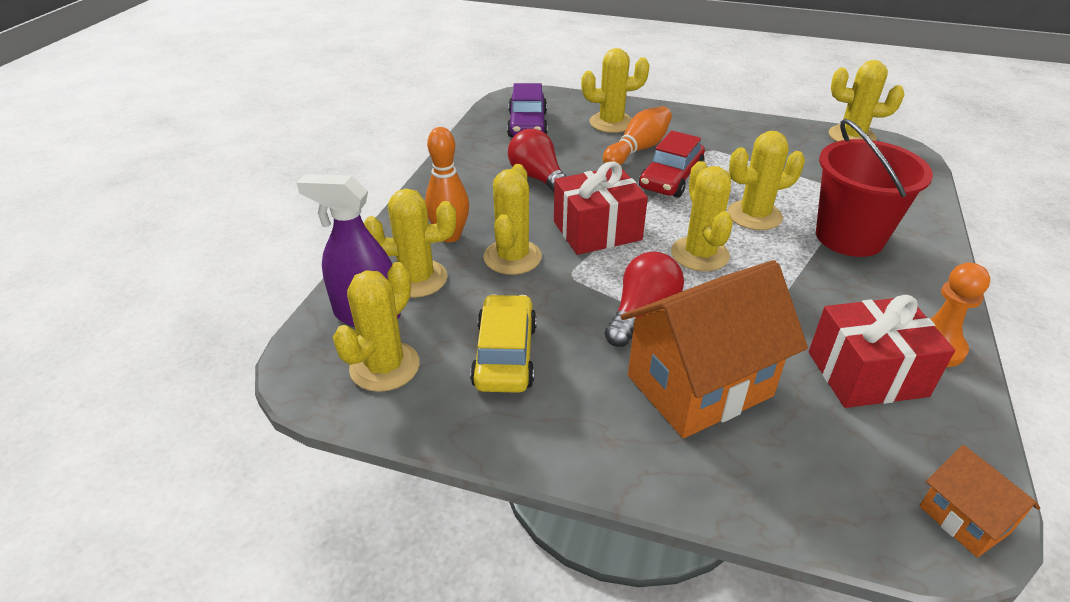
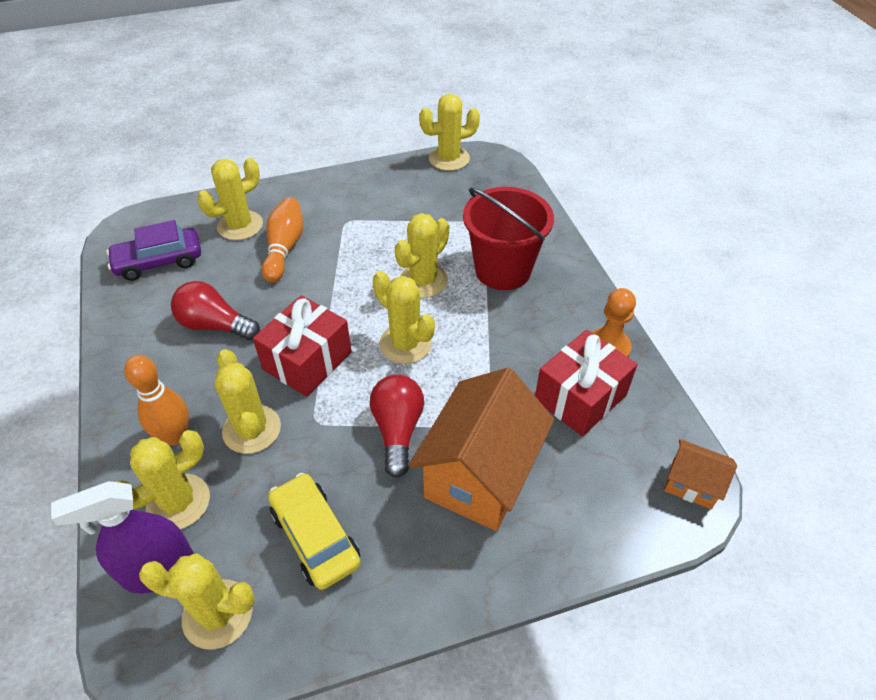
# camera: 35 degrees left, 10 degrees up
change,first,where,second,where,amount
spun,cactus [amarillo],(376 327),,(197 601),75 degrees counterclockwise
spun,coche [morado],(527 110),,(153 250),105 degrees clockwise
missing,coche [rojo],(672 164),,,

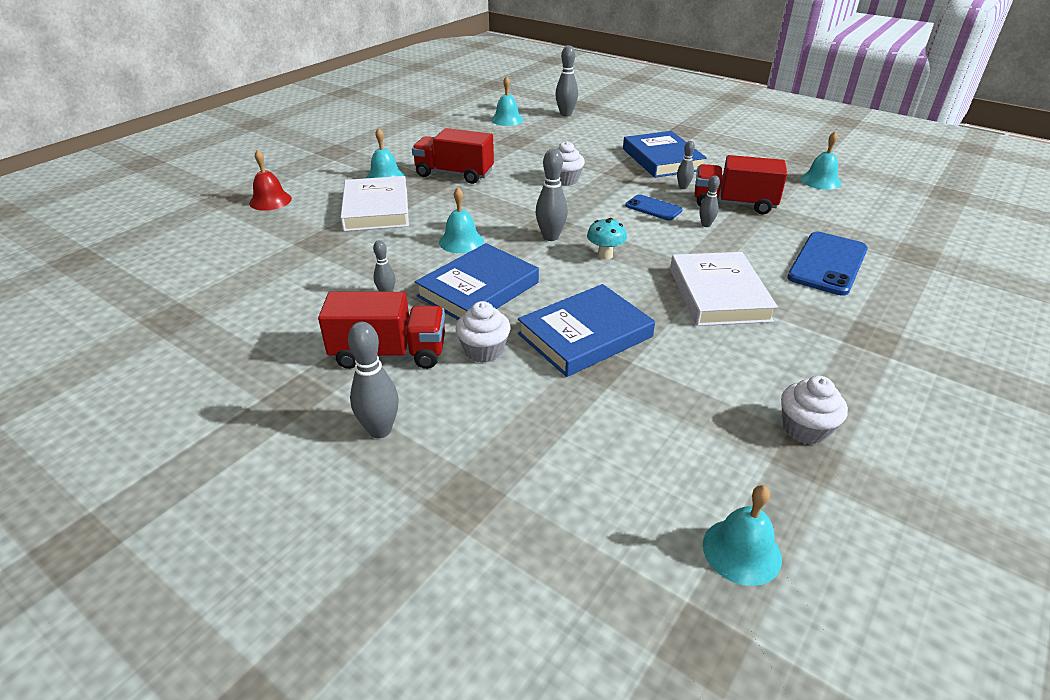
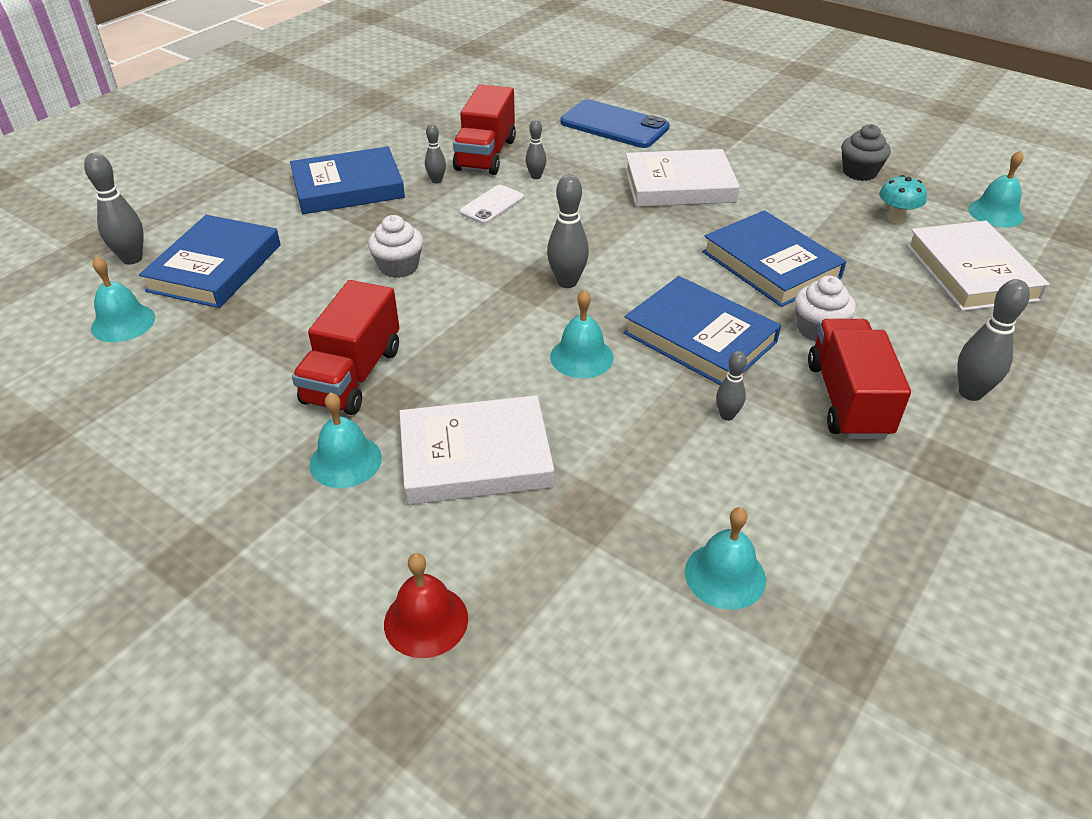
# camera: 90 degrees left, 5 degrees up
change,first,where,second,where,amount
relocated,seta [turquesa],(607 239),,(903 199),
colour,móvil [azul],(653 207),móvil [blanco],(491 204),
colour,magdalena [blanco],(814 410),magdalena [gris],(866 152),
relocated,campana [turquesa],(820 161),,(725 558),
appeared,,,libro [azul],(210 261),
appeared,,,libro [blanco],(978 266),

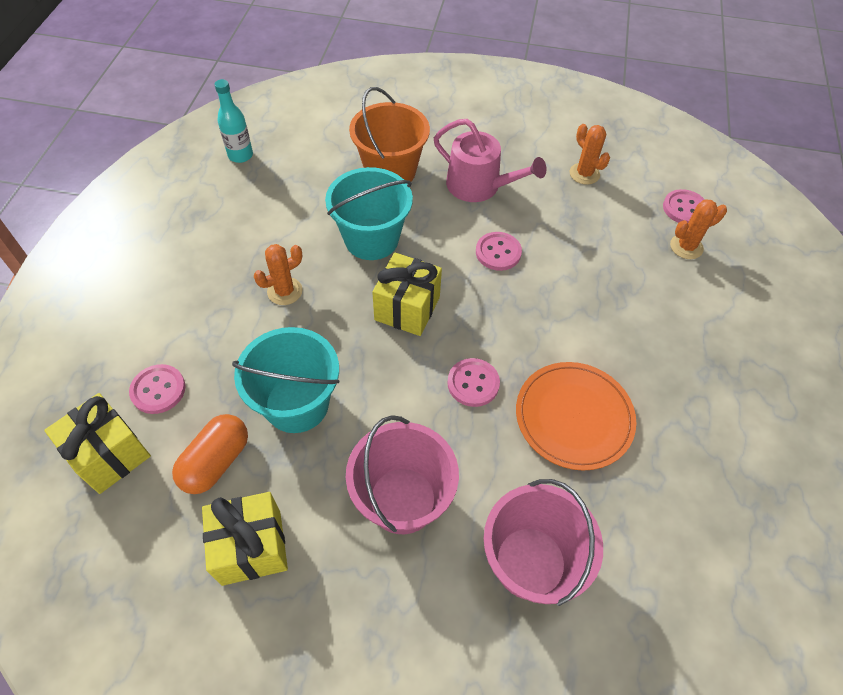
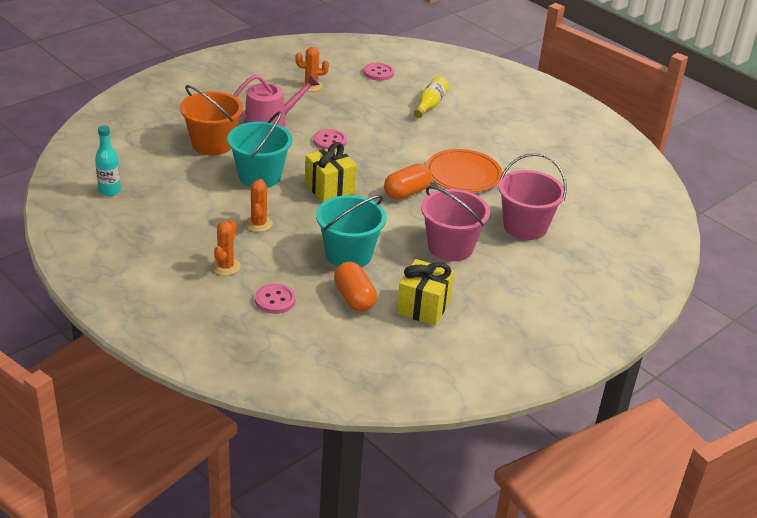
# camera: 55 degrees left, 20 degrees down
change,first,where,second,where,amount
missing,regalo [amarillo],(97 443),,,
exchanged,botón [rosa],(473 382),cápsula [naranja],(408 182),
relocated,cactus [naranja],(698 229),,(226 248),
appeared,,,botella [amarillo],(431 97),

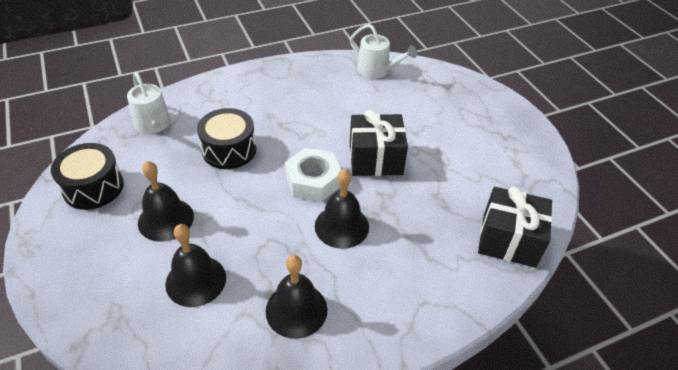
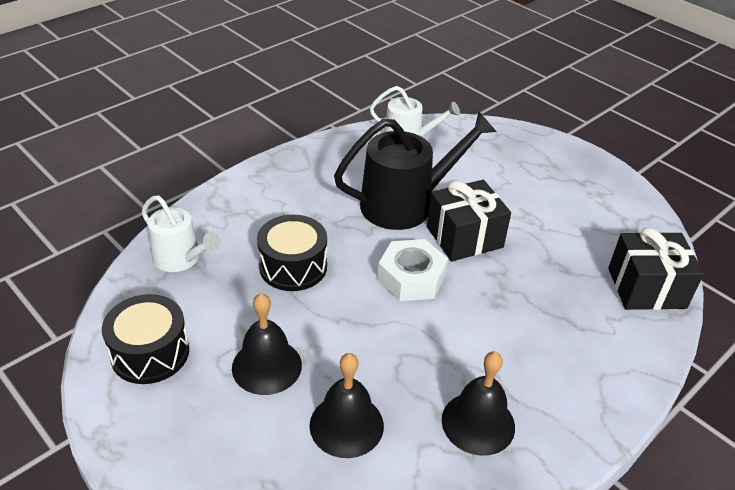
# camera: 20 degrees left, 5 degrees down
change,first,where,second,where,amount
missing,campana [negro],(342 209),,,
appeared,,,regadera [negro],(415 170),

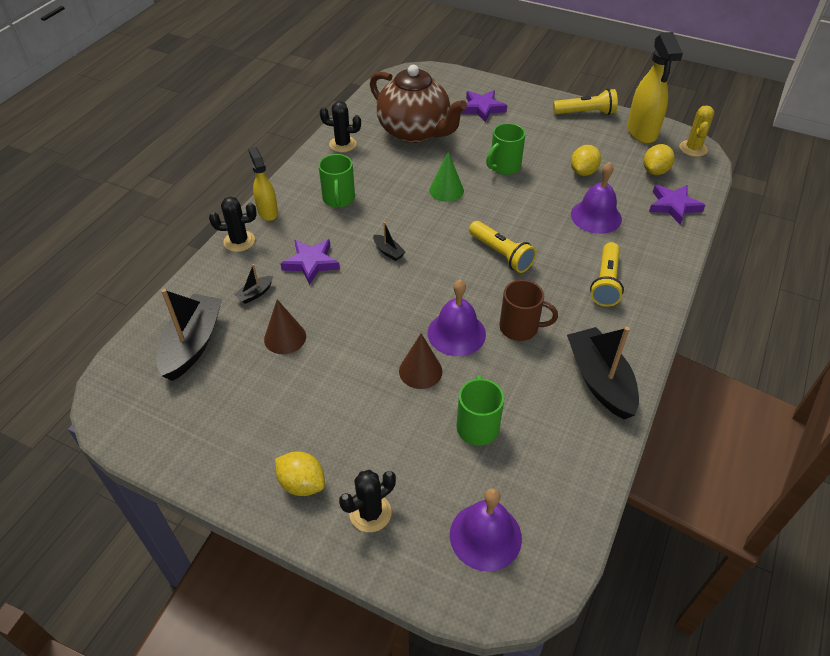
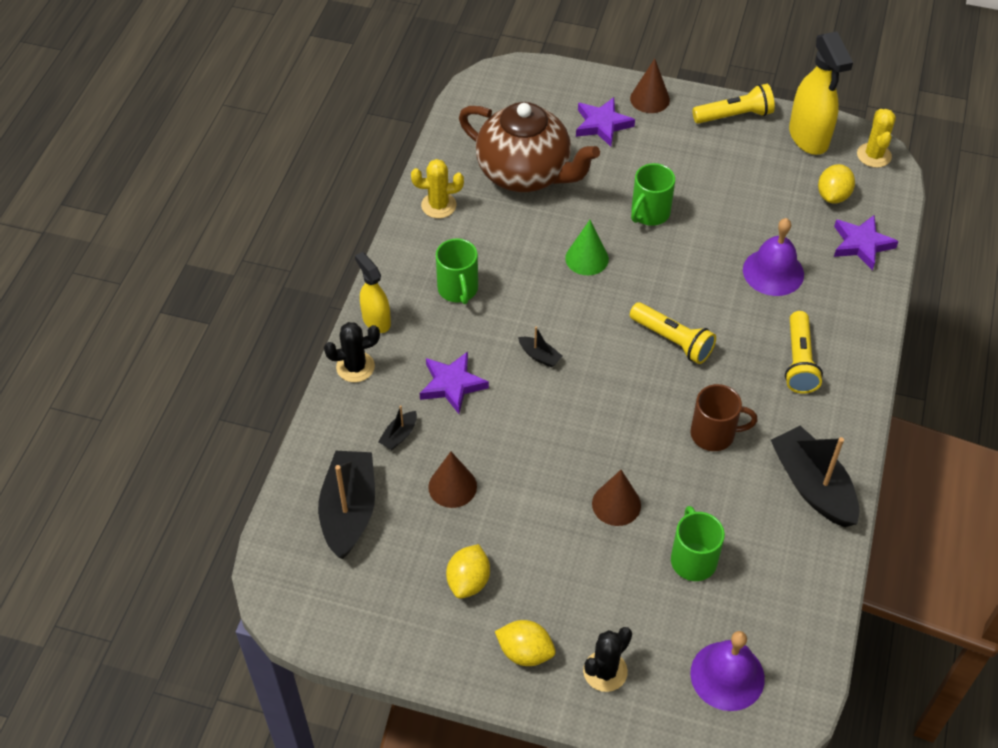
# camera: 10 degrees left, 5 degrees up
change,first,where,second,where,amount
colour,cactus [negro],(340 126),cactus [amarillo],(437 188),
missing,campana [morado],(457 318),,,
relocated,limón [amarillo],(586 160),,(468 571),
appeared,,,cono [marrón],(650 86),

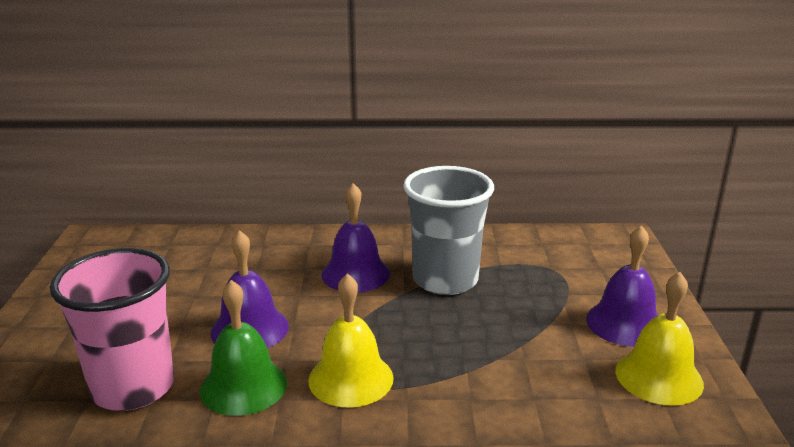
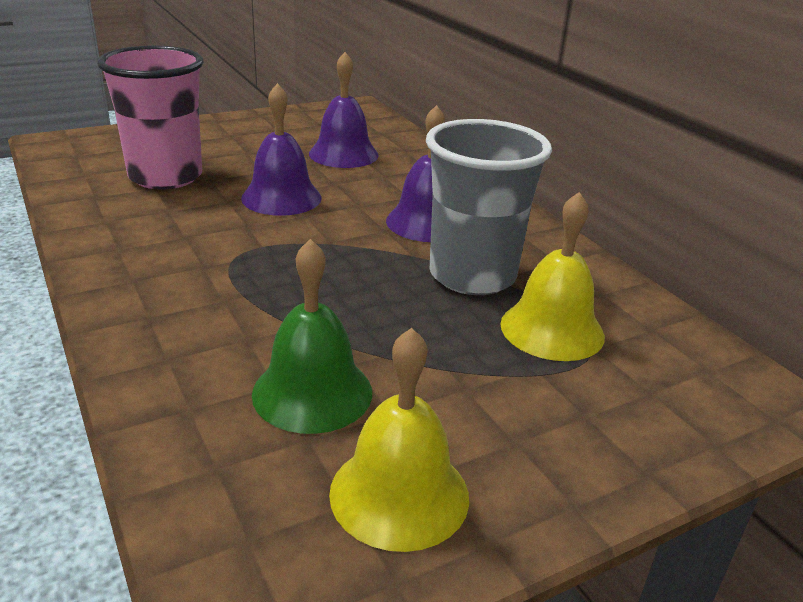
# camera: 60 degrees right, 5 degrees up
change,first,where,second,where,amount
relocated,campana [verde],(243 348),,(312 336),
relocated,campana [amarillo],(351 340),,(553 276),
relocated,campana [morado],(622 286),,(343 110),

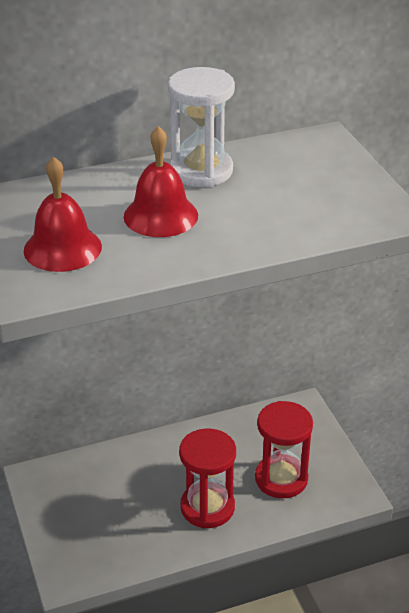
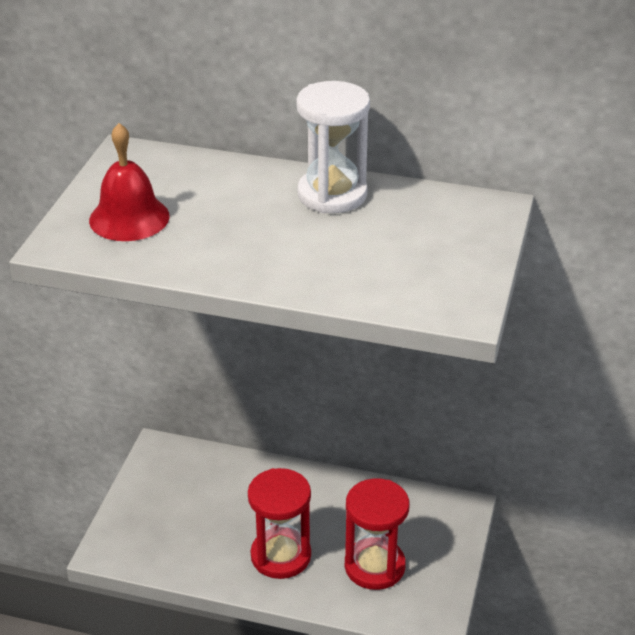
# camera: 35 degrees right, 0 degrees up
change,first,where,second,where,amount
missing,campana [rojo],(161 181),,,

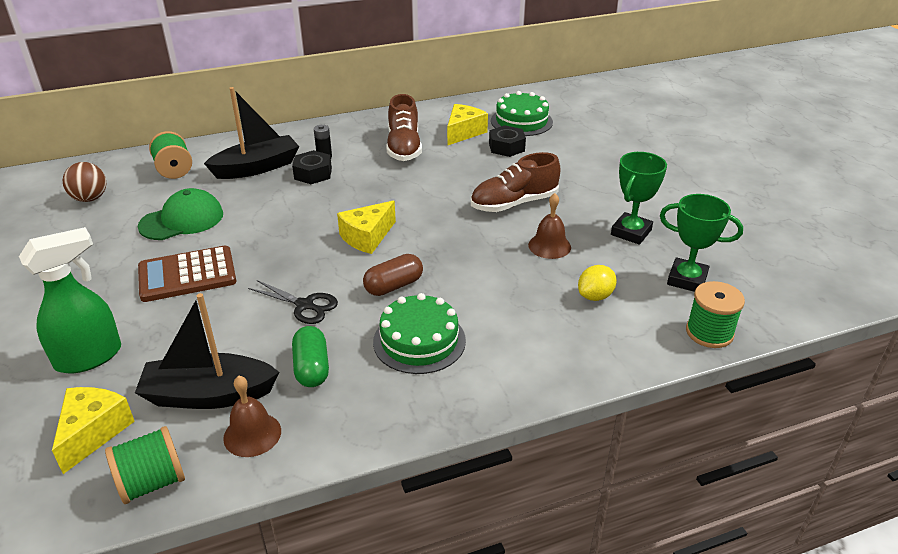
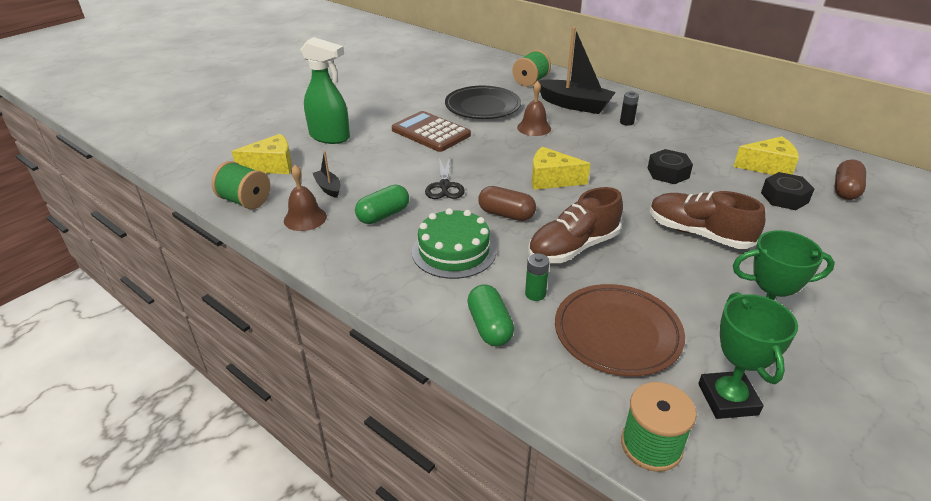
# camera: 60 degrees right, 0 degrees up
change,first,where,second,where,amount
missing,pelota [marrón],(84 182),,,
size,barco [negro],(207 351),,(326 174),x0.47
exchanged,gorra [verde],(180 214),plato [negro],(483 102),
relocated,tuerca [negro],(312 167),,(670 166),
relocated,zapato [marrón],(404 127),,(575 225),
exchanged,tarta [verde],(522 113),cápsula [marrón],(850 179),
relocated,campana [marrón],(549 226),,(534 108),
exchanged,limón [amarillo],(597 283),plato [marrón],(620 330),
appeared,,,cápsula [verde],(490 315),
appeared,,,pila [verde],(537 277),

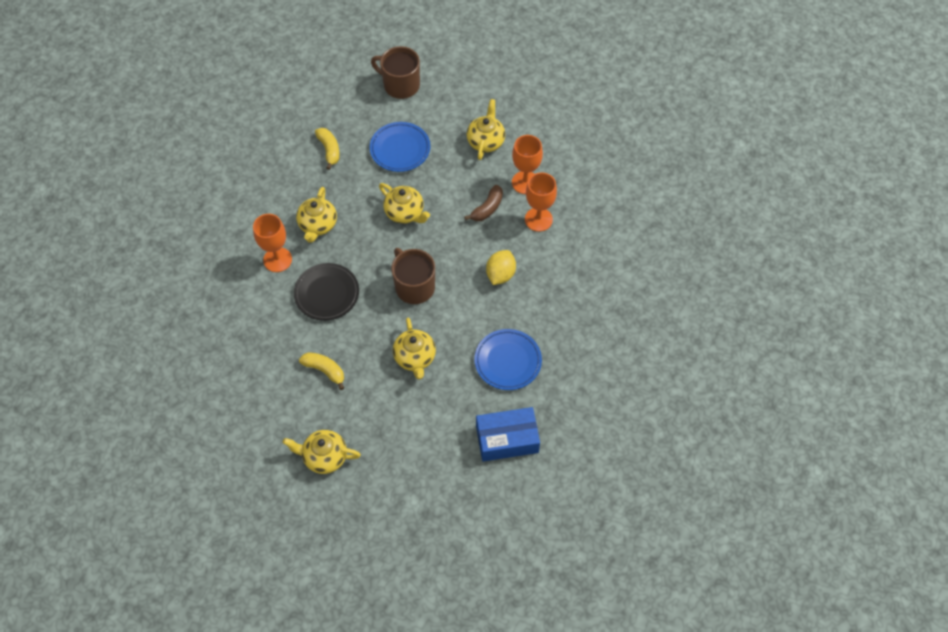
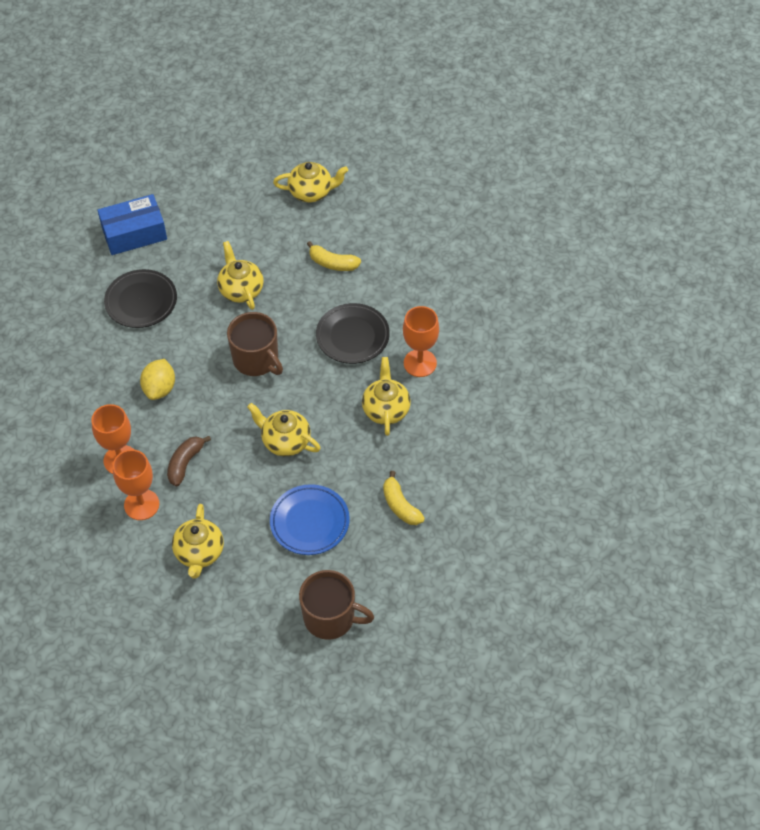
# camera: 170 degrees right, 5 degrees down
change,first,where,second,where,amount
colour,plato [azul],(508 359),plato [negro],(140 298),

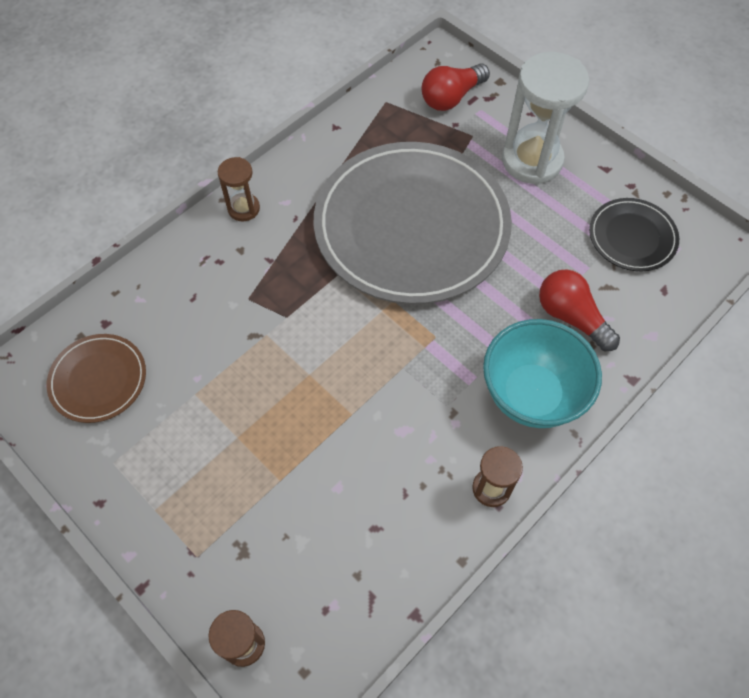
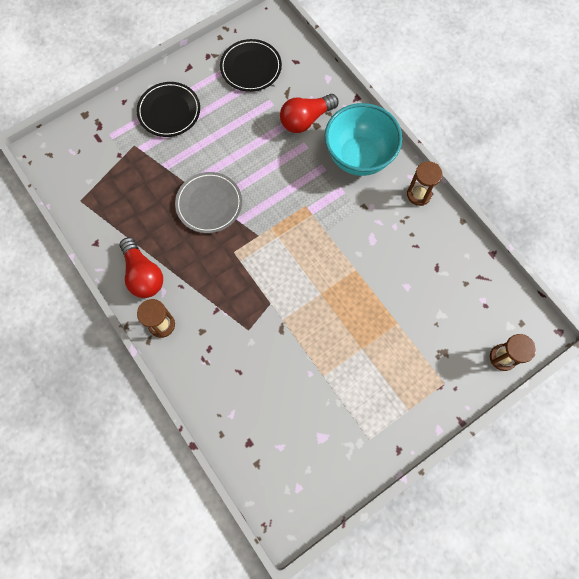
# camera: 80 degrees left, 10 degrees up
change,first,where,second,where,amount
missing,plato [marrón],(96 378),,,
size,plato [gris],(413 223),,(208 202),x0.45
relocated,bombilla [rojo],(456 87),,(141 267),
exchanged,reloj de arena [blanco],(545 118),plato [negro],(168 109),

